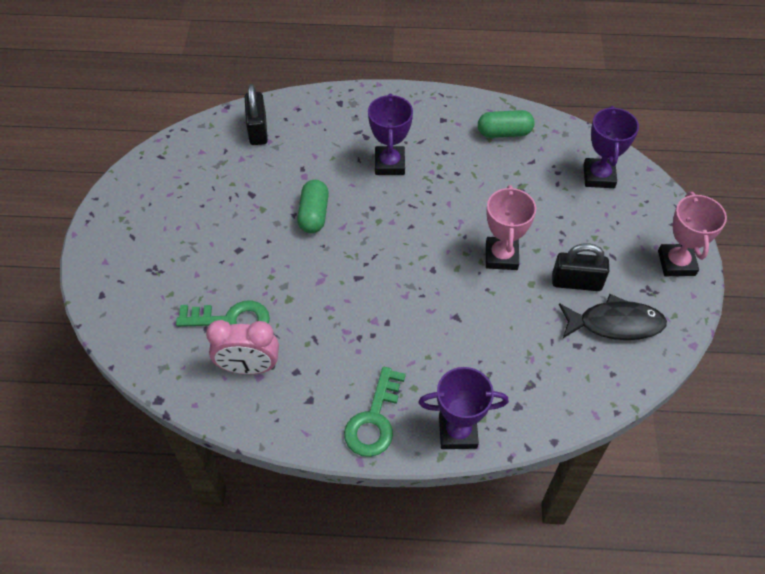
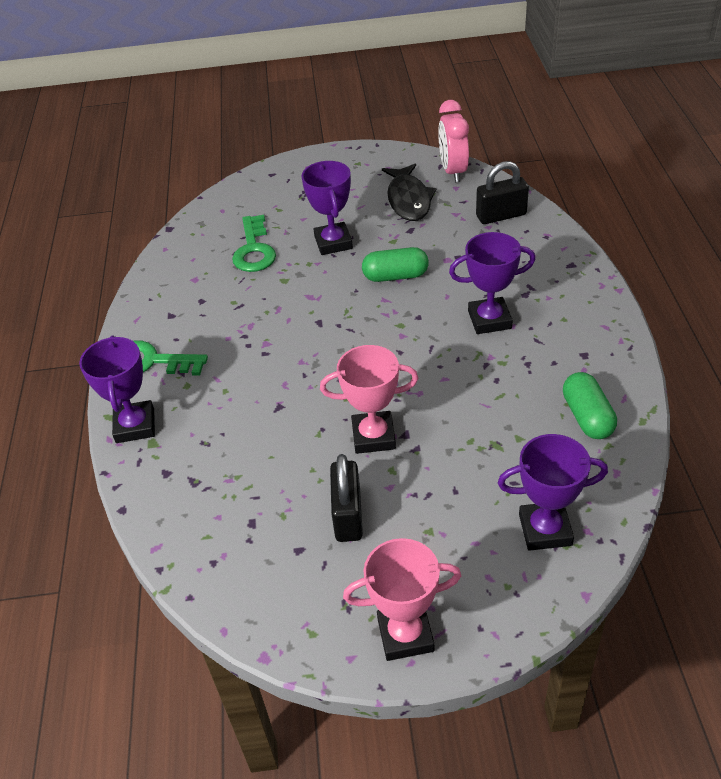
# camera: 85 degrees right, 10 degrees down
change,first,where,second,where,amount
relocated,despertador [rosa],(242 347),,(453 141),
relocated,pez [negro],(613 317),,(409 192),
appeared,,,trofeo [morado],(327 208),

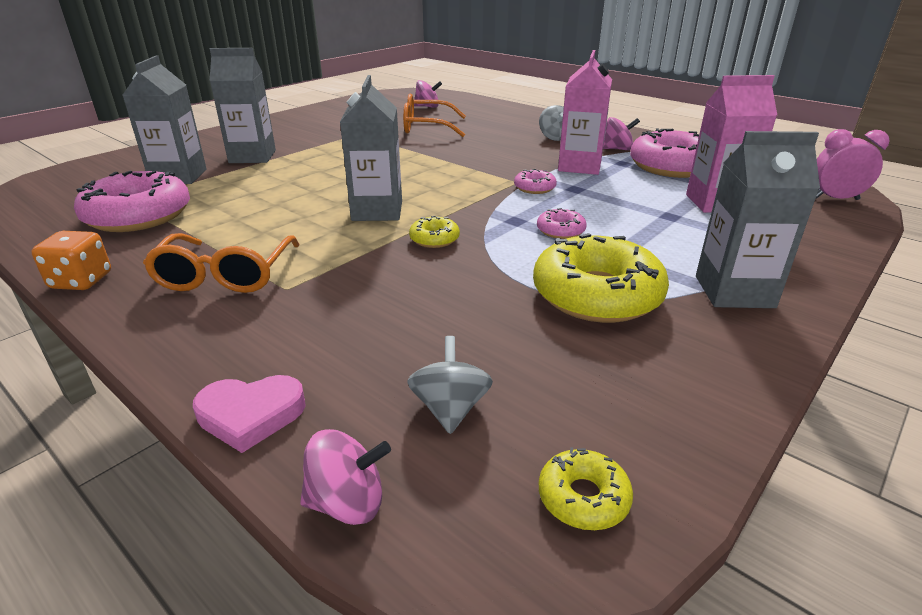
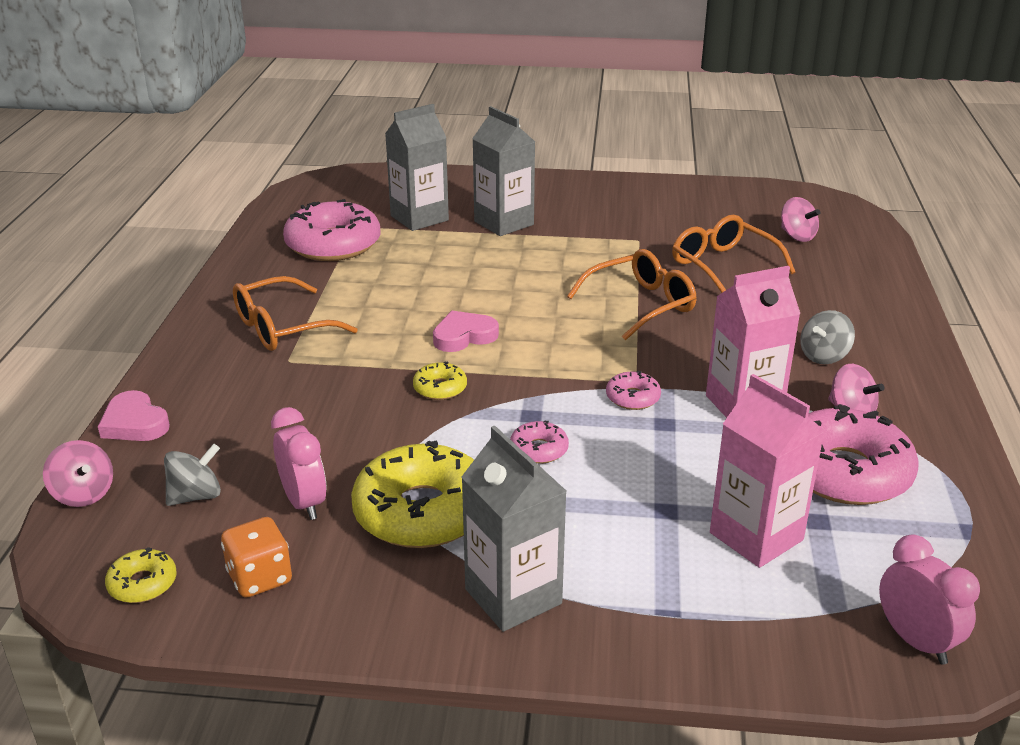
# camera: 55 degrees right, 0 degrees up
change,first,where,second,where,amount
relocated,dado [naranja],(71 260),,(256 557),
exchanged,cartón de leche [gris],(371 148),corazón [rosa],(466 331),
appeared,,,despertador [rosa],(299 463),
appeared,,,gafas [naranja],(632 295),

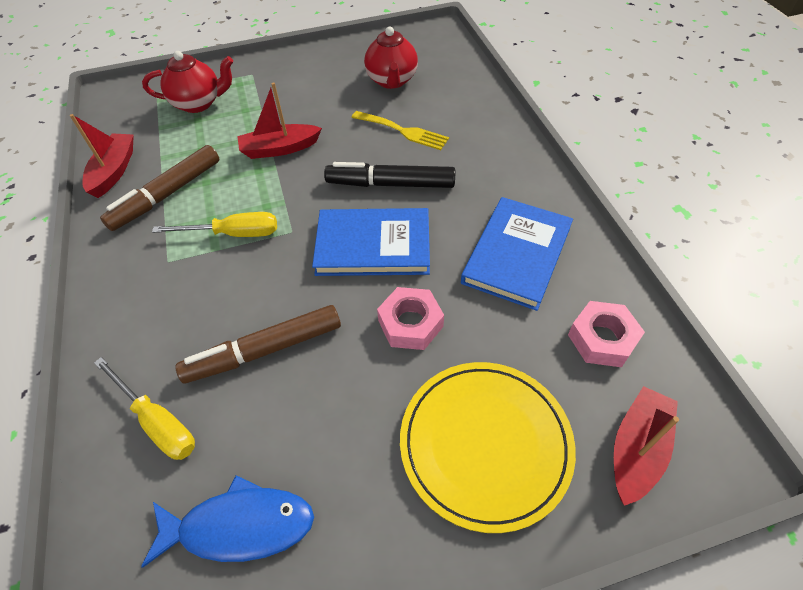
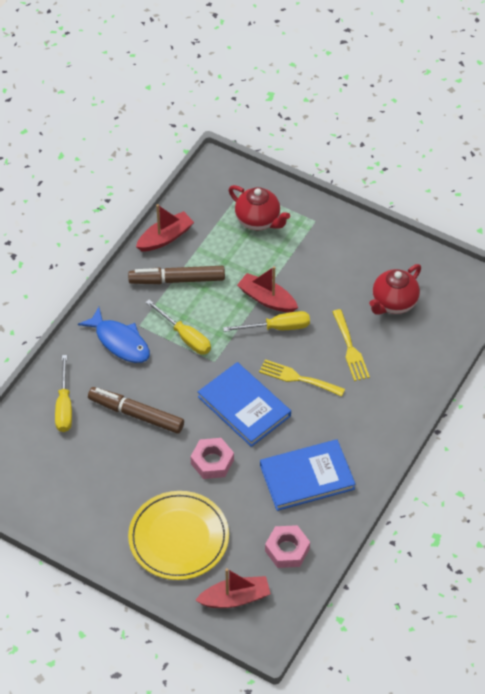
# camera: 45 degrees right, 0 degrees up
change,first,where,second,where,amount
relocated,pez [azul],(227 521),,(114 335),
exchanged,rotulador [negro],(389 175),tenedor [amarillo],(302 378),
appeared,,,destornillador [amarillo],(266 321),

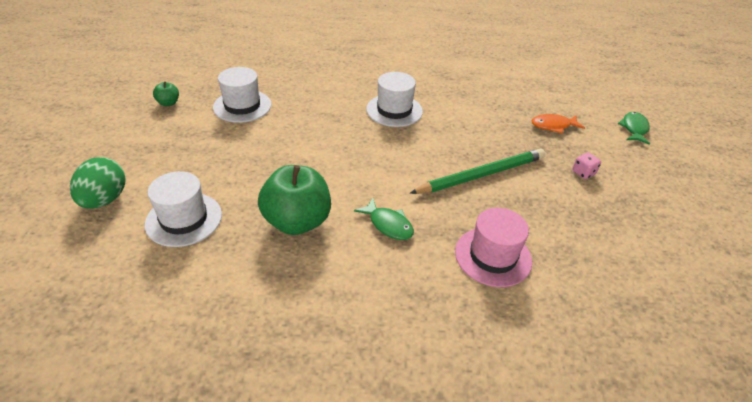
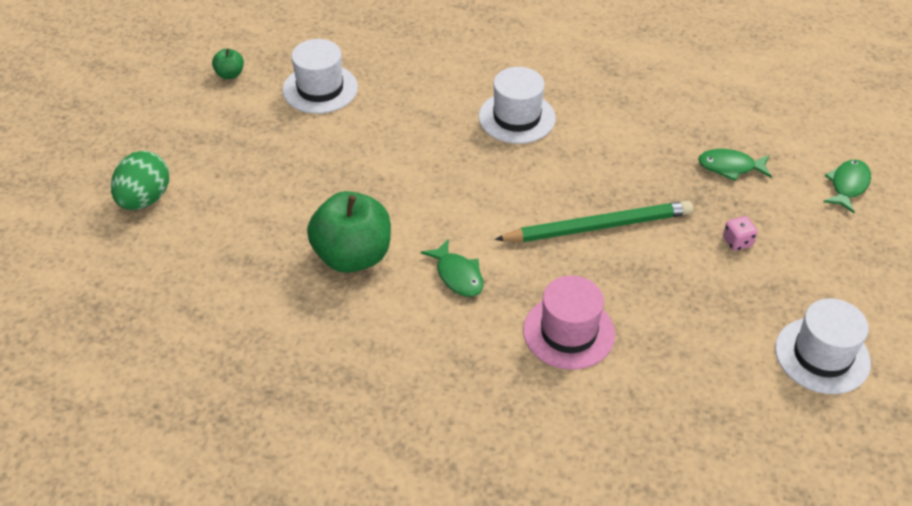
# camera: 15 degrees right, 5 degrees up
change,first,where,second,where,amount
relocated,sombrero [blanco],(183 209),,(823 346),
colour,pez [naranja],(558 124),pez [verde],(735 165),

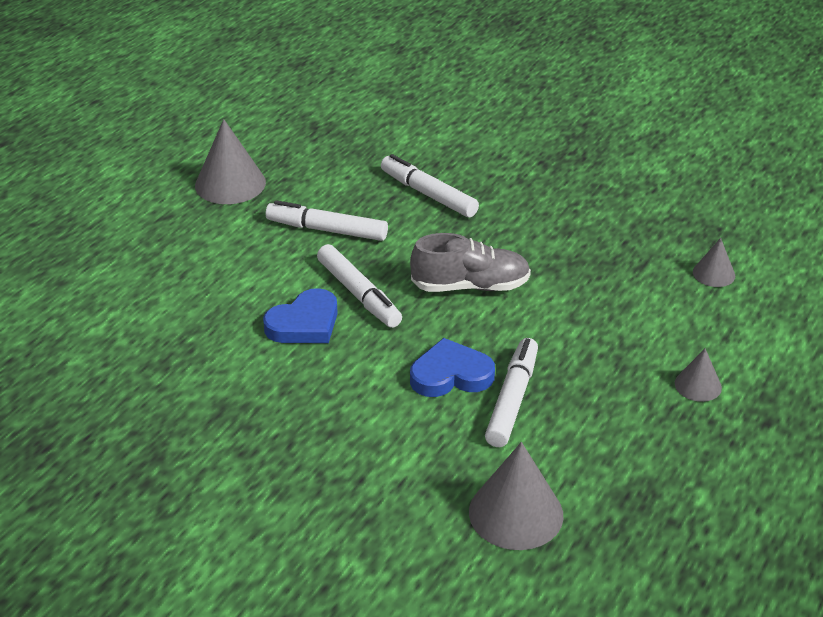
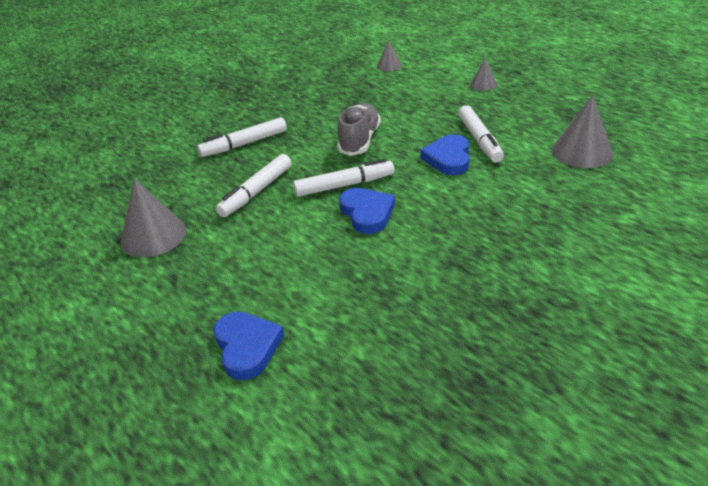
# camera: 70 degrees left, 0 degrees up
change,first,where,second,where,amount
spun,rotulador [blanco],(511 392),,(481 134),135 degrees counterclockwise
appeared,,,corazón [azul],(249 346),

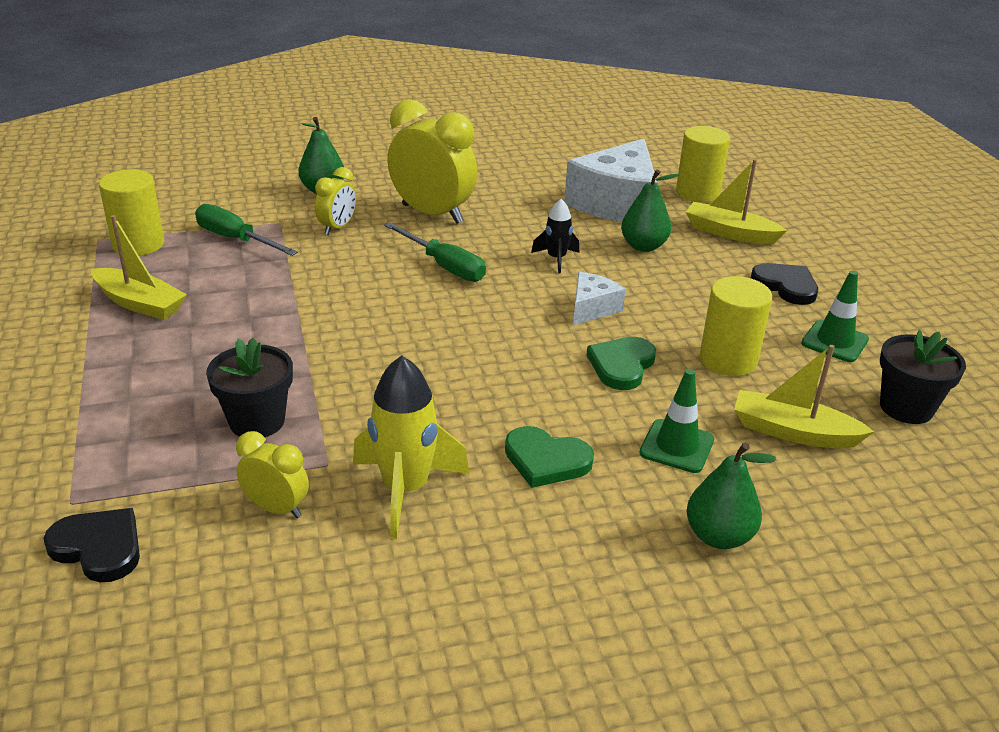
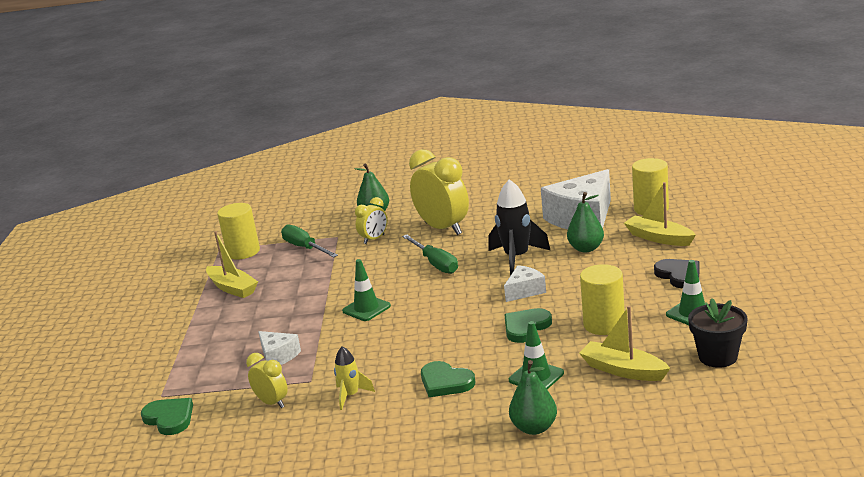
# camera: 20 degrees right, 10 degrees down
change,first,where,second,where,amount
colour,corazón [negro],(92 545),corazón [verde],(167 416),
exchanged,maceta [negro],(249 387),queso [blanco],(279 348),
size,cohete [amarillo],(411 447),,(354 378),x0.56
size,cohete [negro],(555 236),,(519 227),x1.78
appeared,,,cono de tráfico [verde],(366 290),

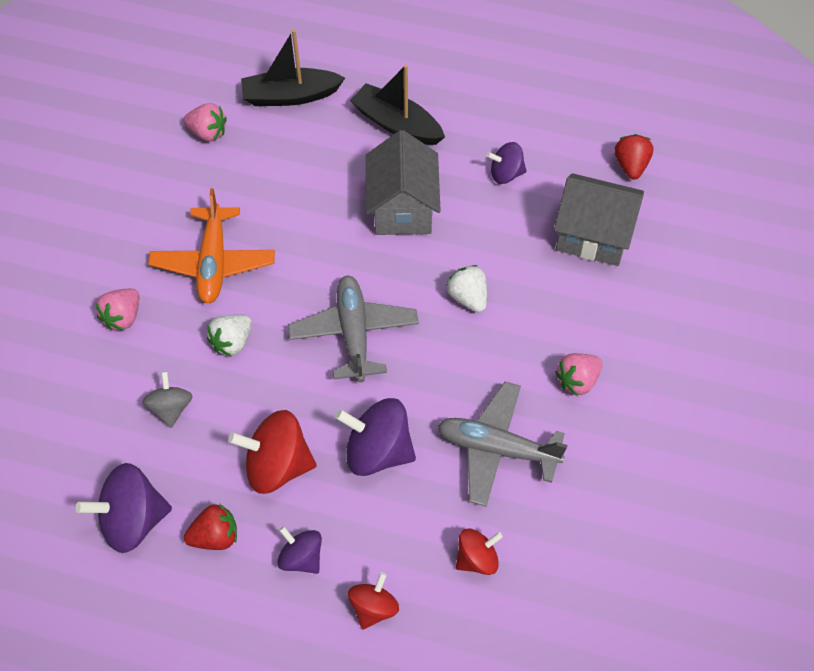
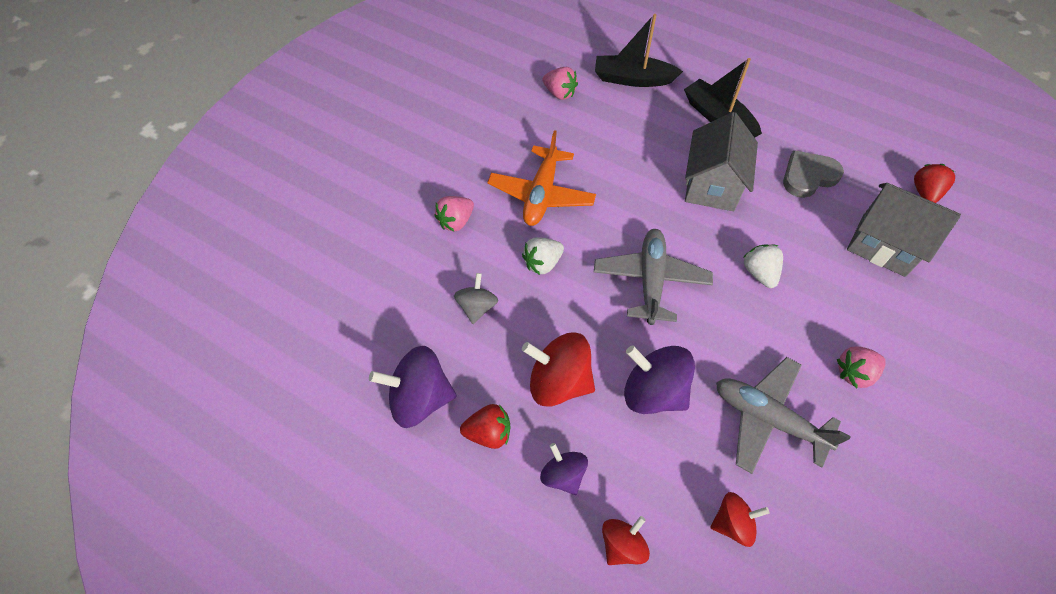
# camera: 15 degrees right, 0 degrees up
change,first,where,second,where,amount
exchanged,peonza [morado],(507 163),corazón [gris],(813 174),

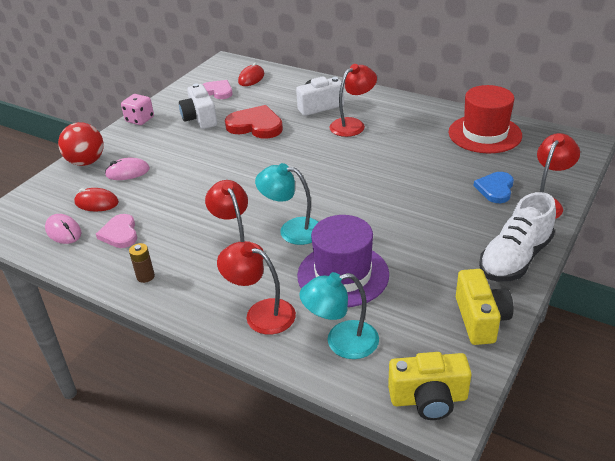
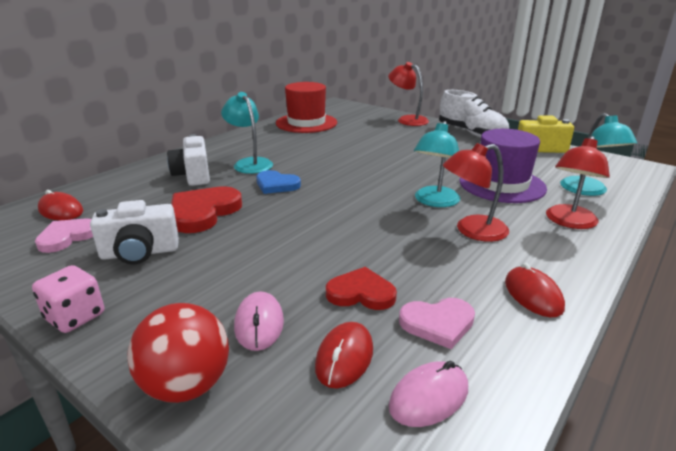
# camera: 85 degrees left, 10 degrees down
change,first,where,second,where,amount
exchanged,pila [marrón],(142 263),ratón [rojo],(535 290),
colour,lámpara [rojo],(353 100),lámpara [turquesa],(247 133),
missing,cámara [amarillo],(429 386),,,
relocated,corazón [azul],(494 187),,(279 182),
appeared,,,corazón [rojo],(361 288),

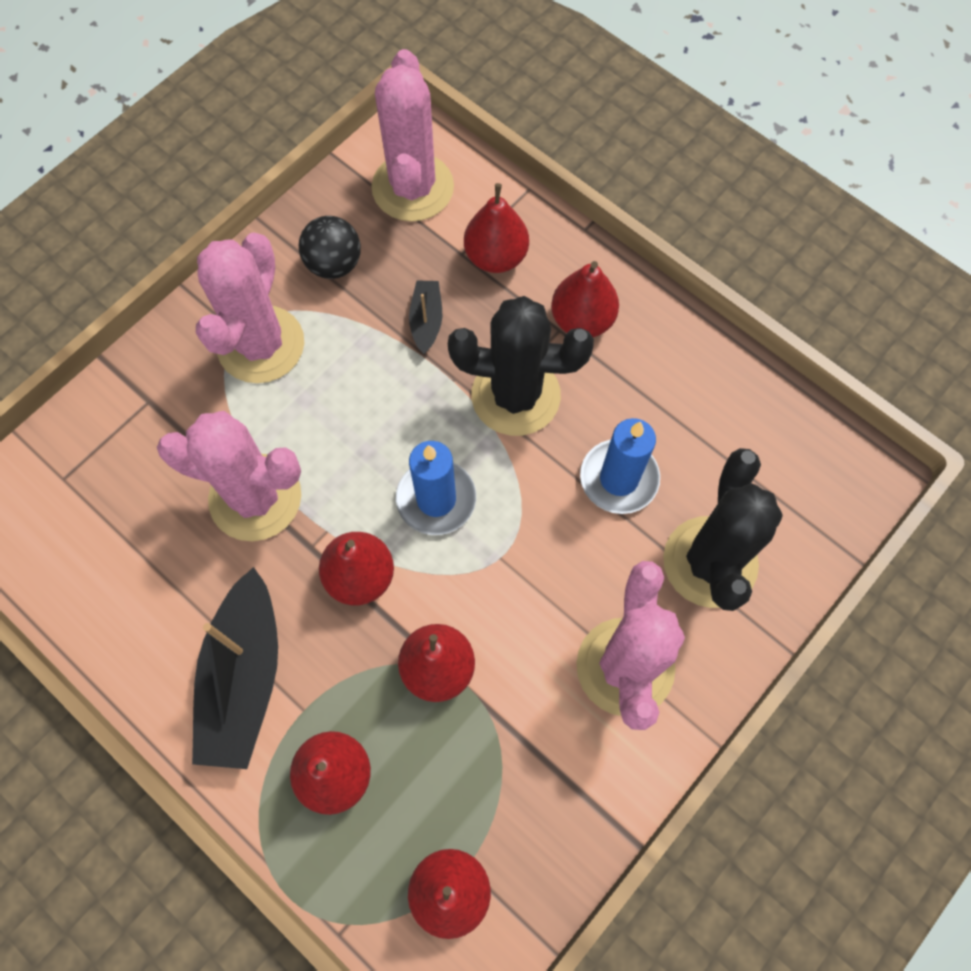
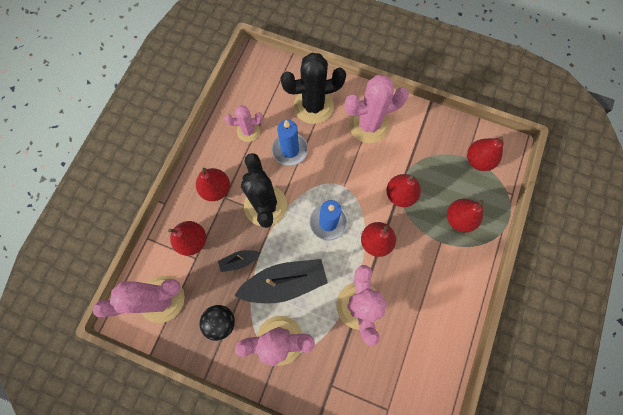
# camera: 110 degrees left, 5 degrees up
change,first,where,second,where,amount
relocated,barco [negro],(235 668),,(281 281),
appeared,,,cactus [rosa],(243 123),

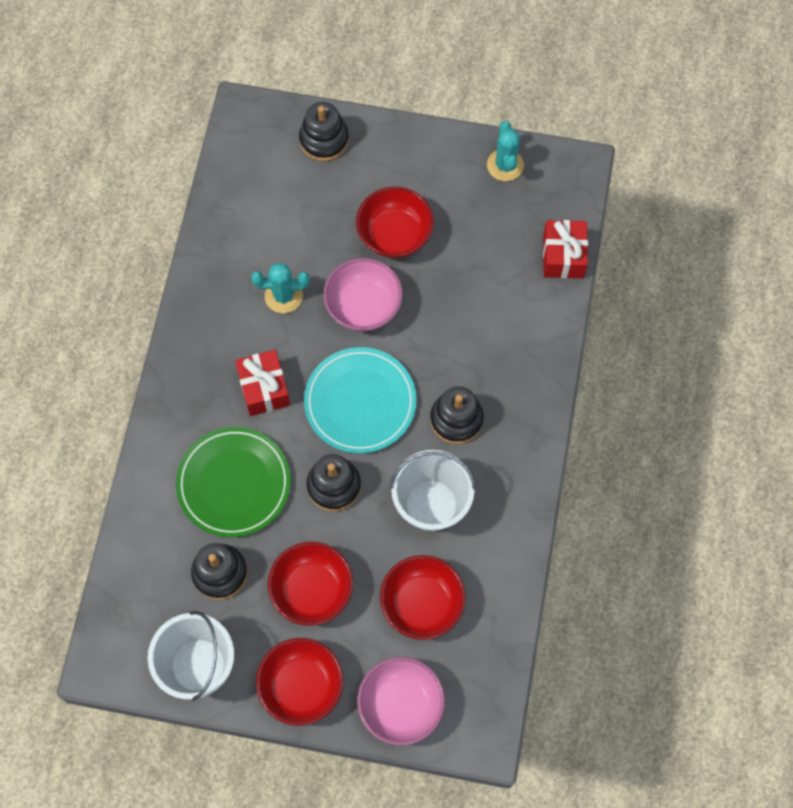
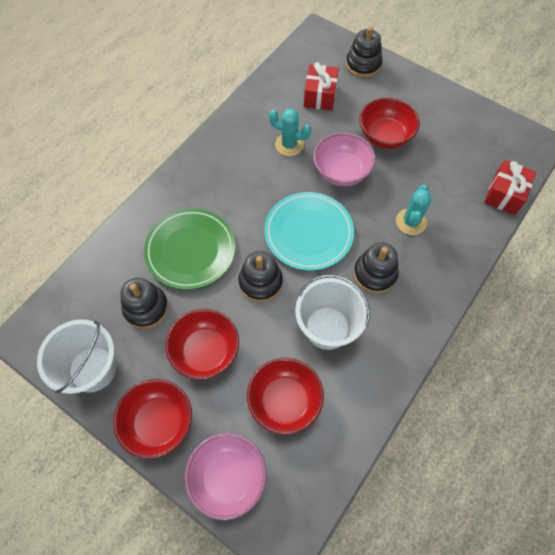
# camera: 25 degrees right, 5 degrees down
change,first,where,second,where,amount
relocated,regalo [rojo],(262 383),,(321 86),
relocated,cactus [turquesa],(505 151),,(414 210),

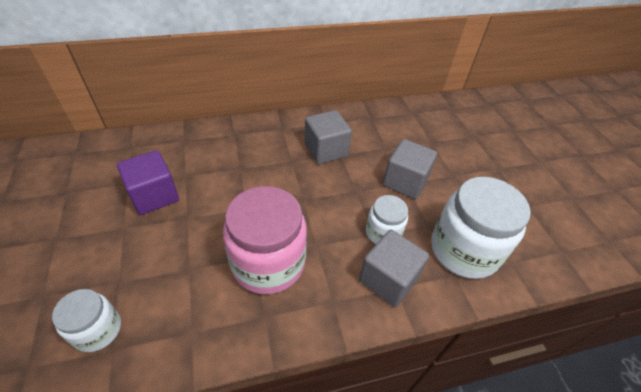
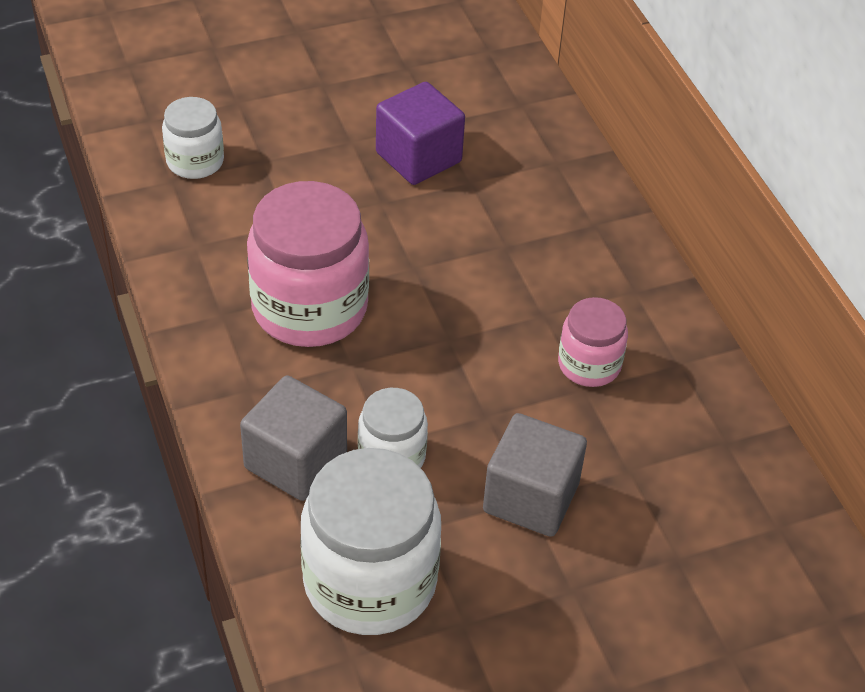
# camera: 85 degrees right, 0 degrees up
change,first,where,second,where,amount
exchanged,cubo [gris],(328 137),tarro [rosa],(593 342),

